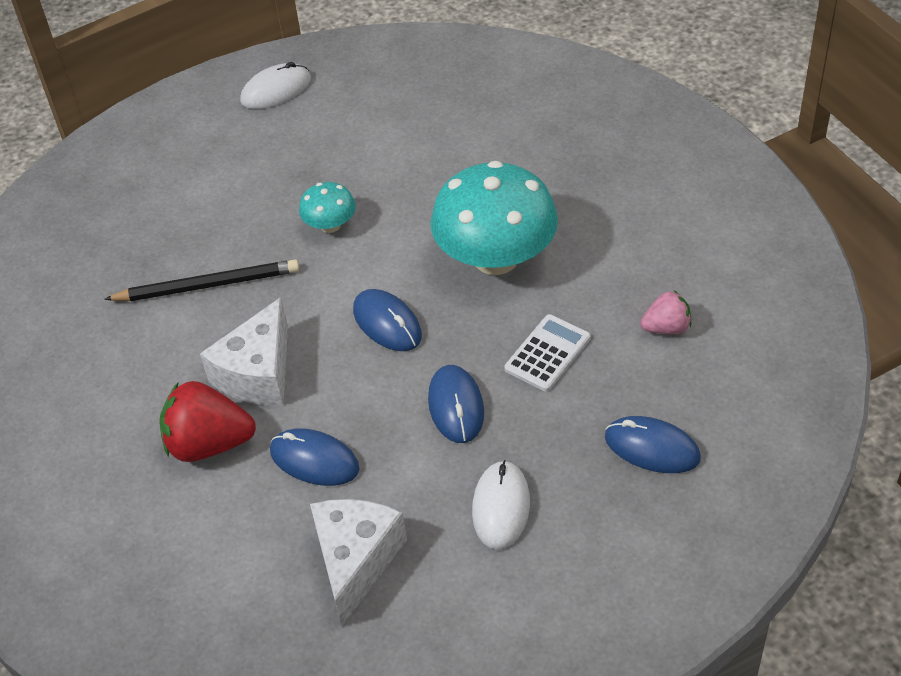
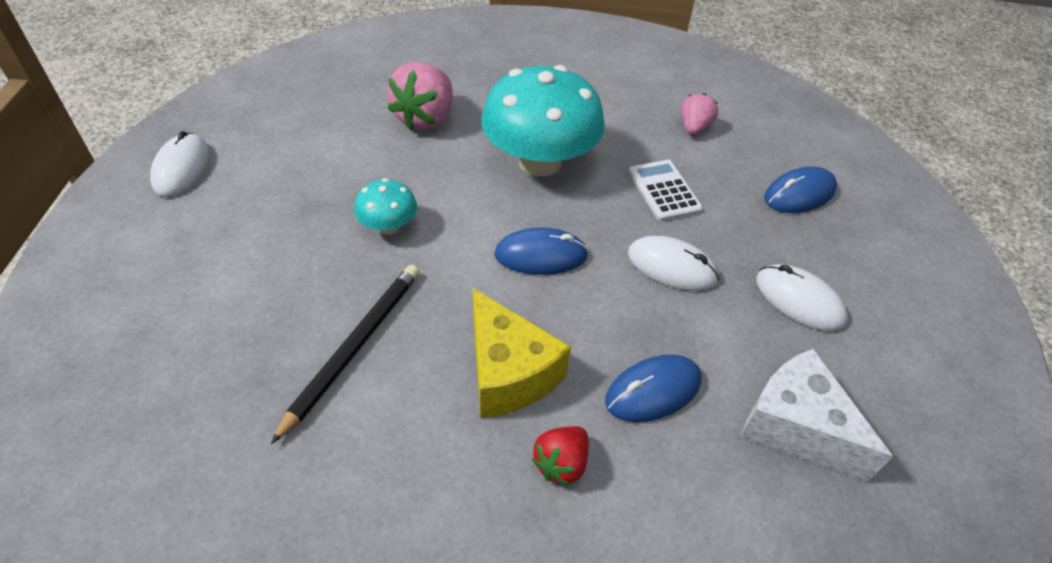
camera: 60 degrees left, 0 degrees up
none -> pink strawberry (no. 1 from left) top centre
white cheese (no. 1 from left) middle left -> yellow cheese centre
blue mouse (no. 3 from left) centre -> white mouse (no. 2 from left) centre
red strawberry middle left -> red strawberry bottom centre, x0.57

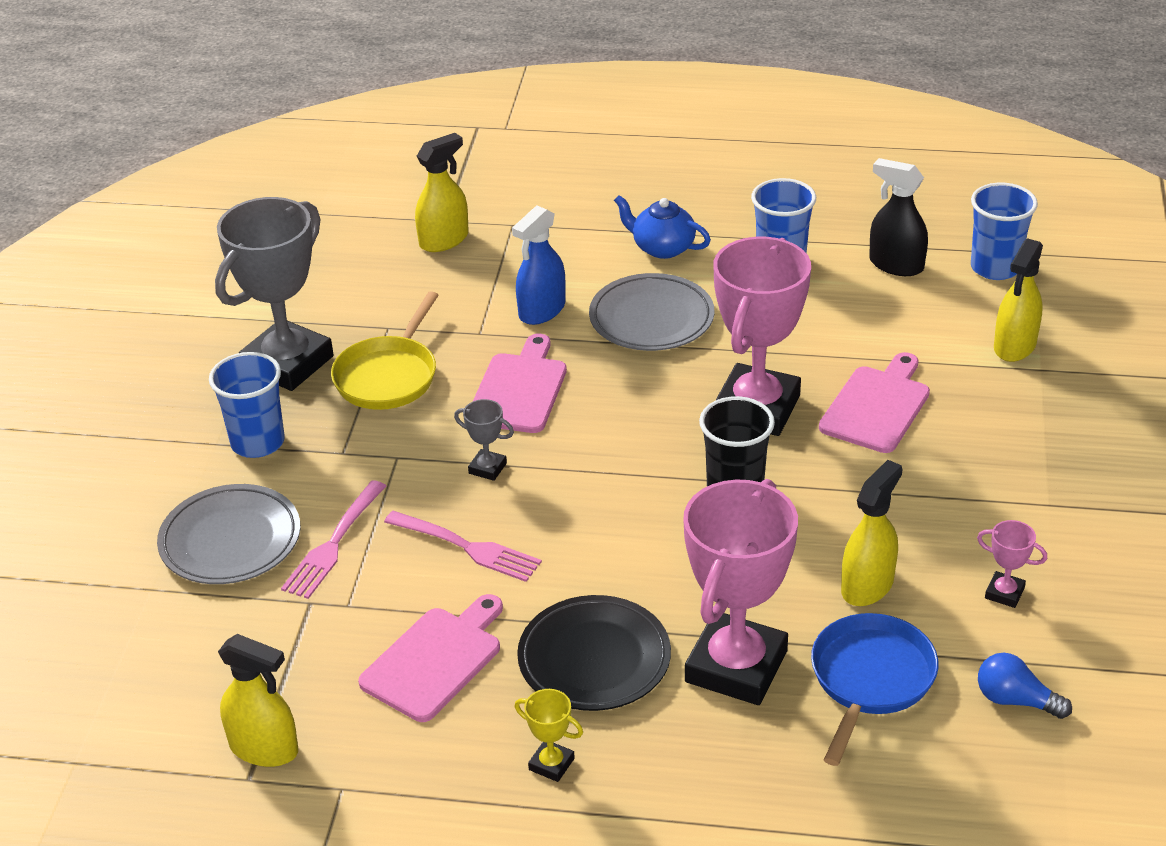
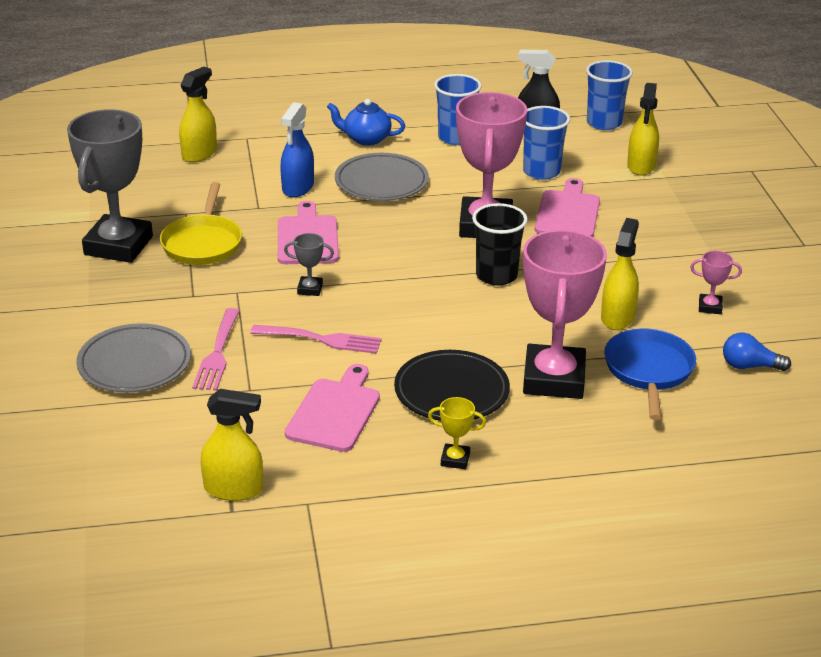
camera: 20 degrees left, 5 degrees down
blue cup (no. 1 from left in the first image) middle left -> blue cup (no. 2 from left) top centre, shifted

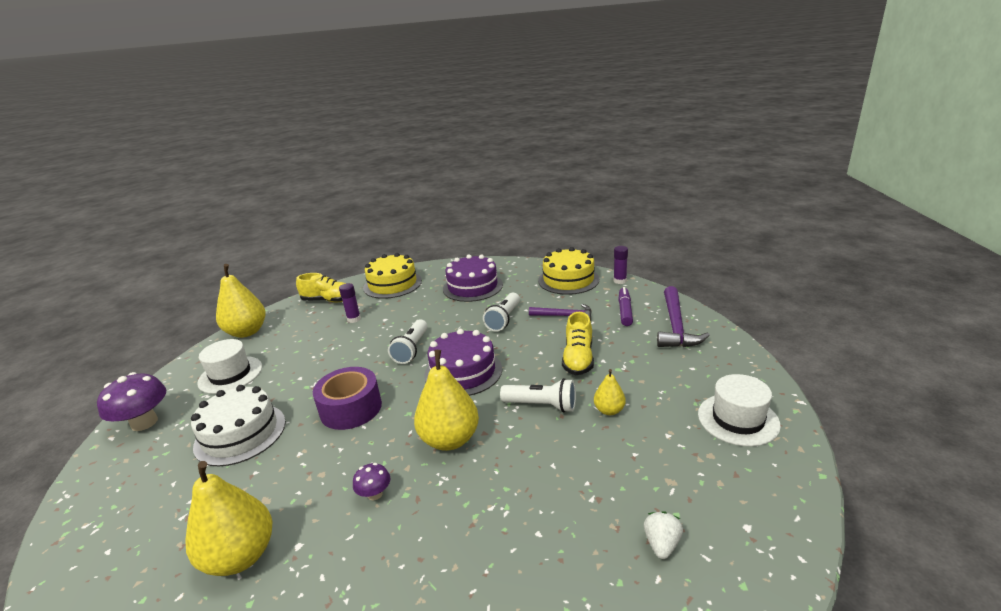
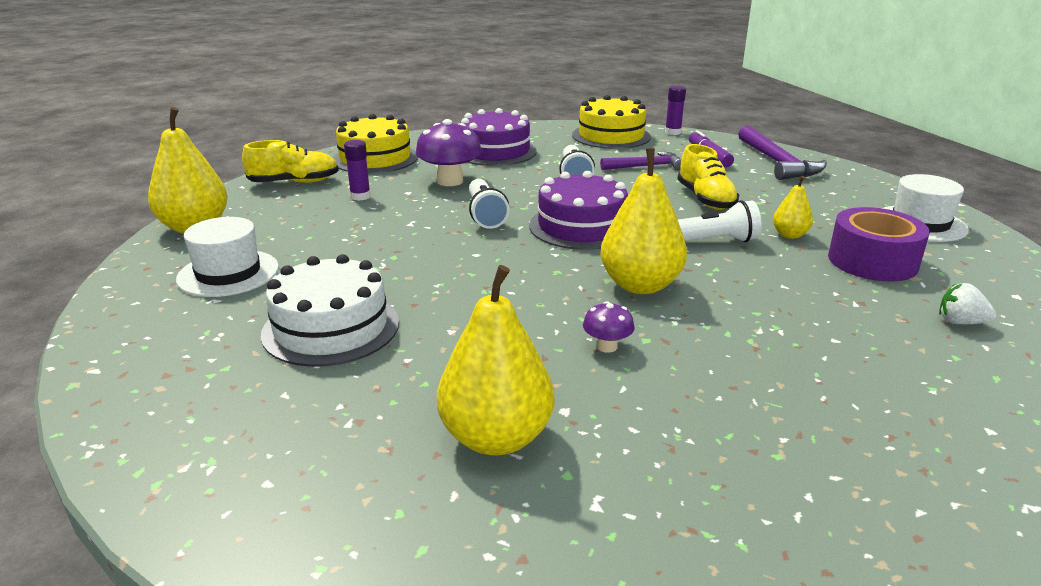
camera: 25 degrees left, 0 degrees up
purple mushroom (no. 1 from left) middle left -> purple mushroom (no. 1 from left) top centre, shifted
purple tape centre -> purple tape middle right, shifted
white strawberry bottom centre -> white strawberry middle right, 60 degrees counterclockwise

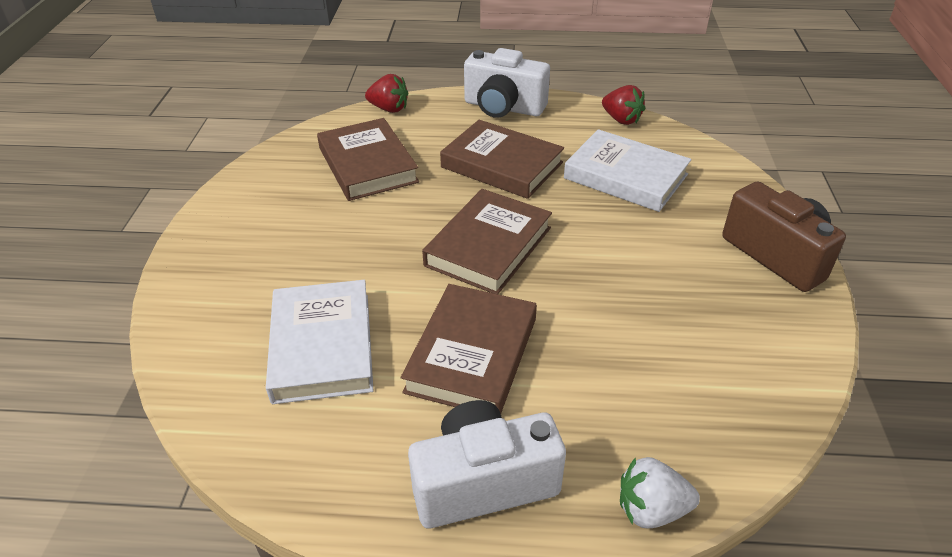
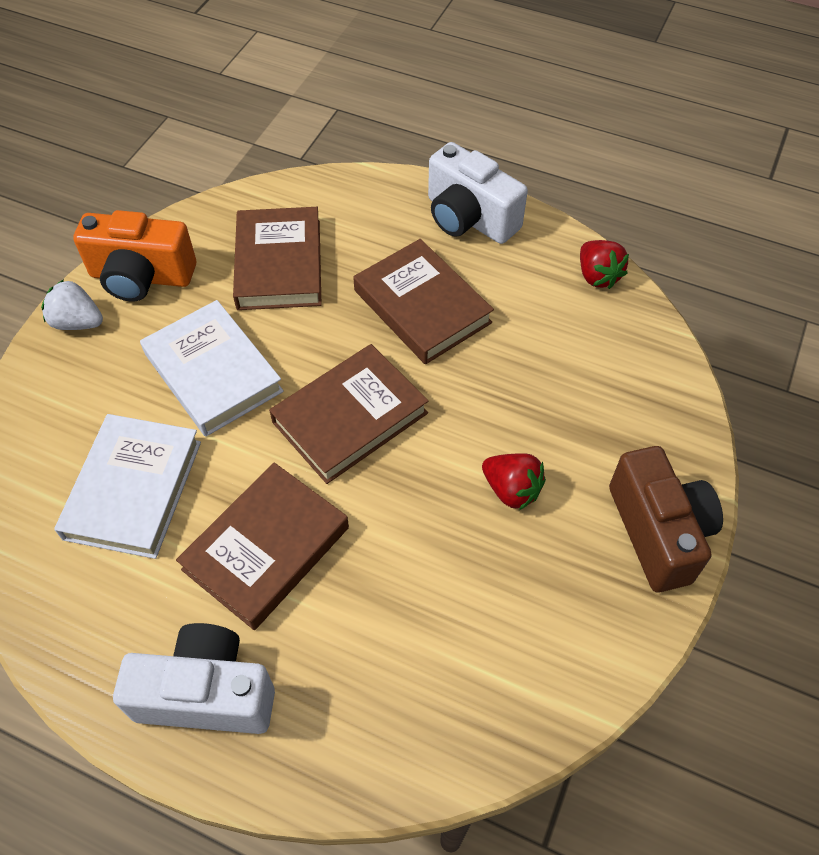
camera: 20 degrees right, 15 degrees up
none -> orange camera top left
red strawberry (no. 1 from left) top centre -> red strawberry (no. 1 from left) centre, shifted
white book (no. 2 from left) top centre -> white book (no. 2 from left) middle left, shifted
white strawberry bottom right -> white strawberry middle left, shifted

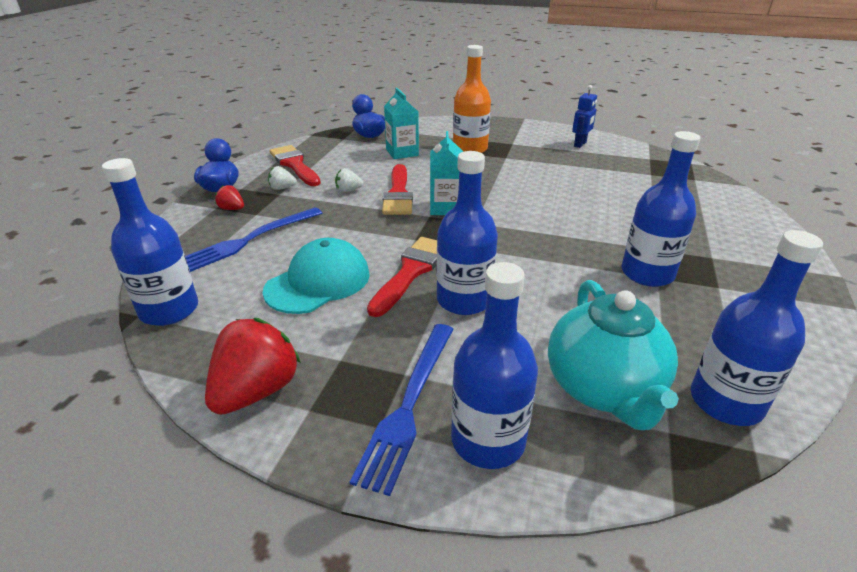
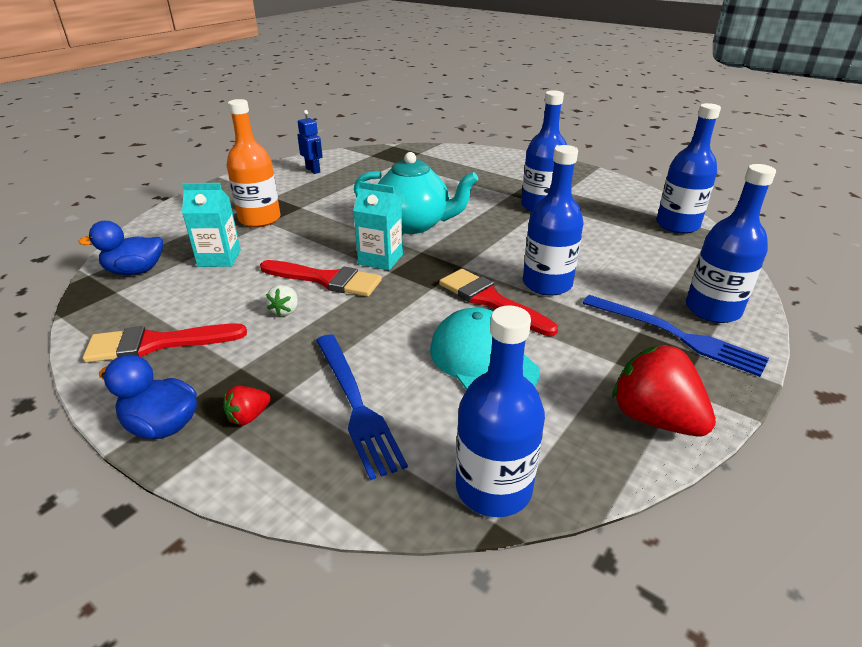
camera: 70 degrees left, 0 degrees up
white strawberry (no. 1 from left) top left -> none
turquoise teapot middle right -> turquoise teapot top centre, shifted

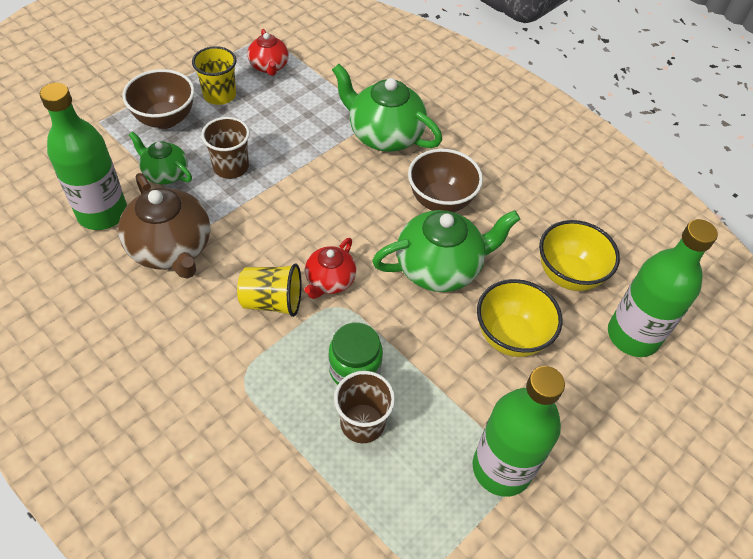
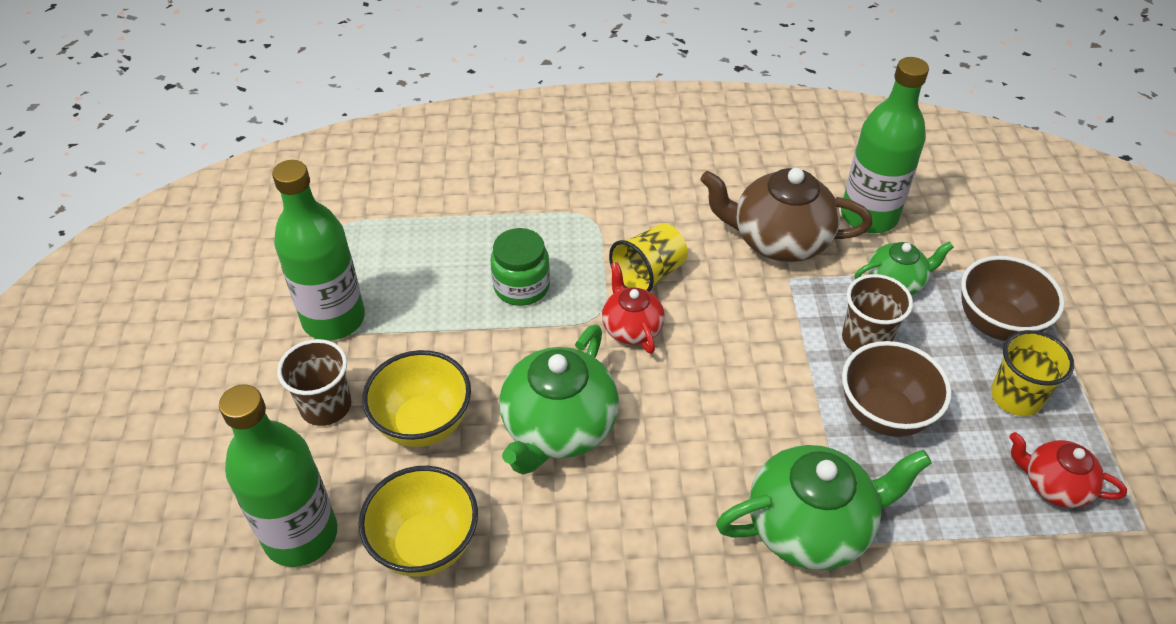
camera: 135 degrees right, 5 degrees down
brown cup (no. 2 from left in the first image) bottom centre -> brown cup (no. 1 from left) middle left, shifted
brown bowl (no. 2 from left in the first image) top centre -> brown bowl (no. 1 from left) middle right, shifted

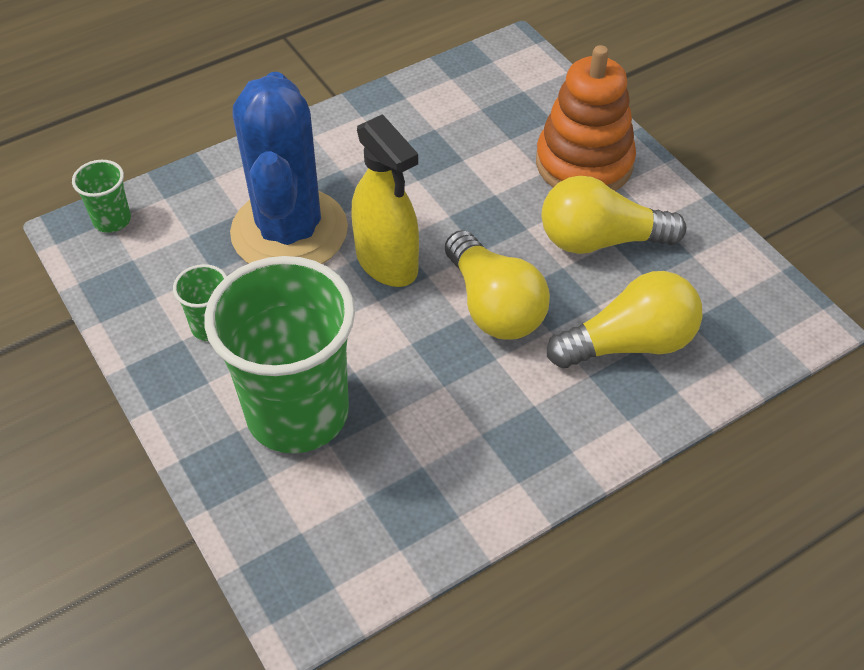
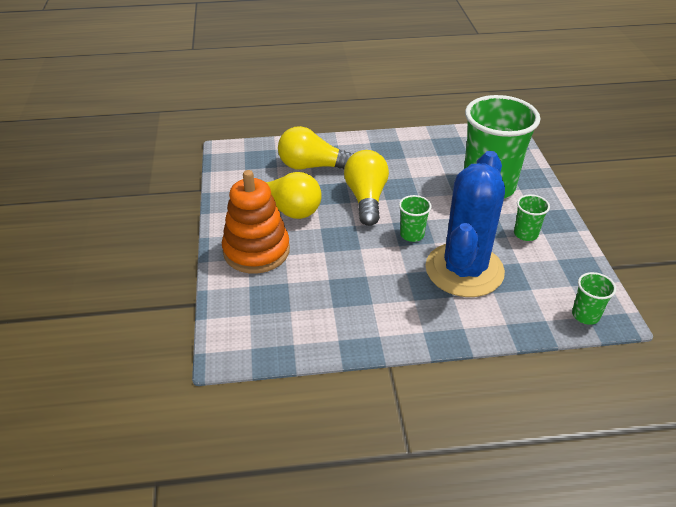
camera: 155 degrees left, 10 degrees down
yellow spray bottle top centre -> green cup (no. 1 from left) centre

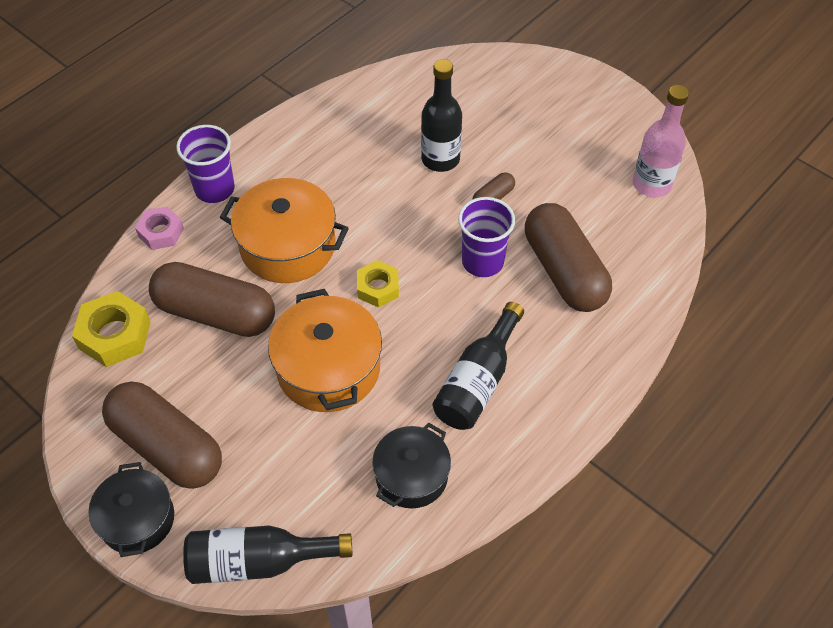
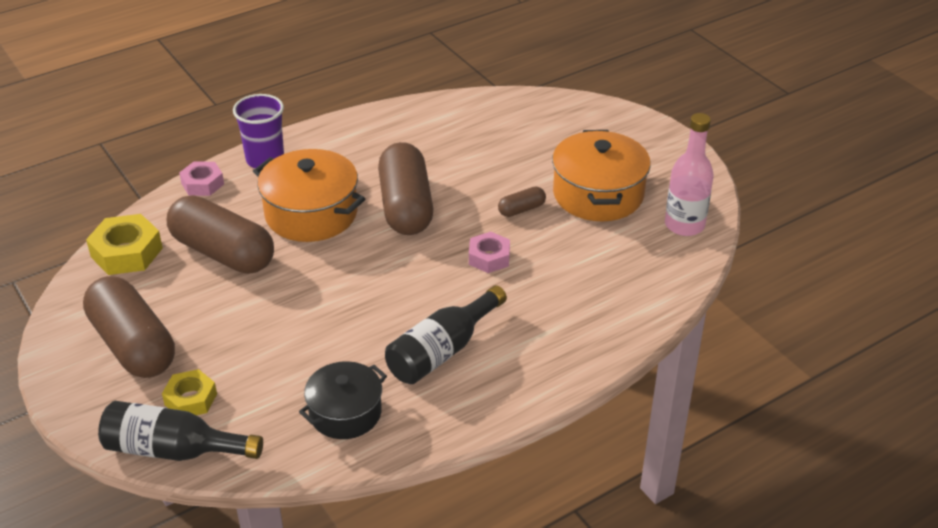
camera: 15 degrees right, 15 degrees down
black pot (no. 1 from left) bottom left -> none
black bottle (no. 2 from left) top centre -> none
orange pot (no. 2 from left) centre -> orange pot (no. 2 from left) top centre, shifted
yellow nut (no. 2 from left) centre -> yellow nut (no. 2 from left) bottom left, shifted
brown capsule (no. 4 from left in the first image) middle right -> brown capsule (no. 3 from left) centre, shifted
purple cup (no. 2 from left) centre -> pink nut (no. 2 from left) centre

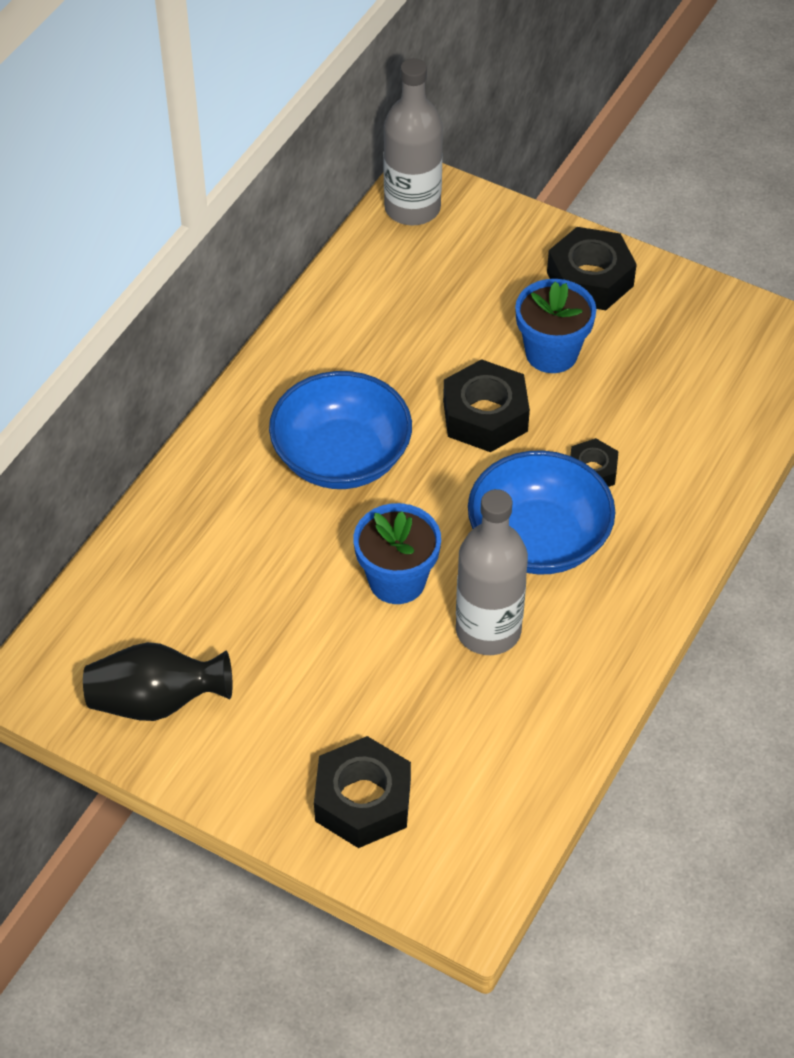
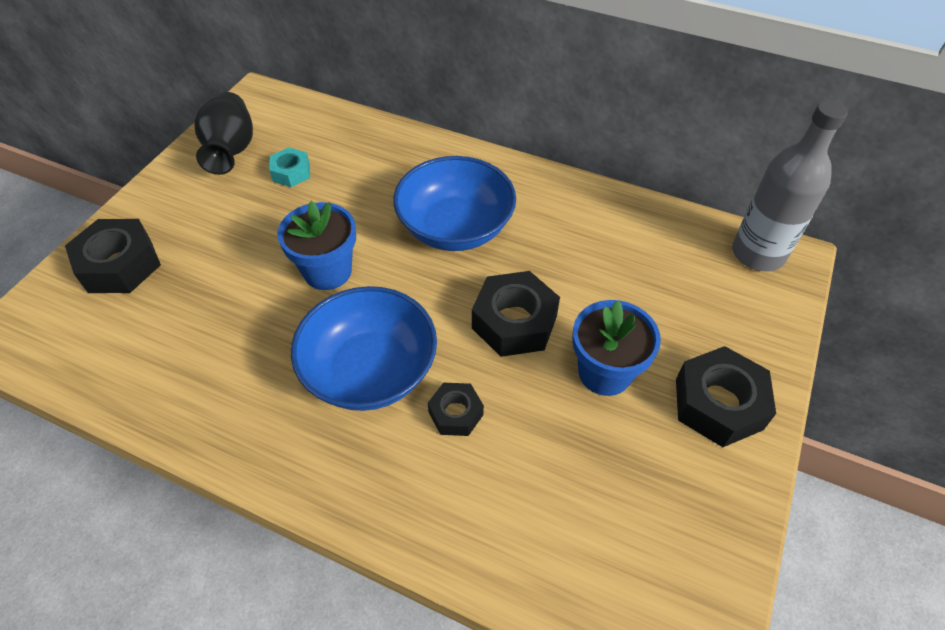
camera: 85 degrees right, 0 degrees up
grey bottle (no. 2 from left) centre -> none
none -> turquoise nut top left

